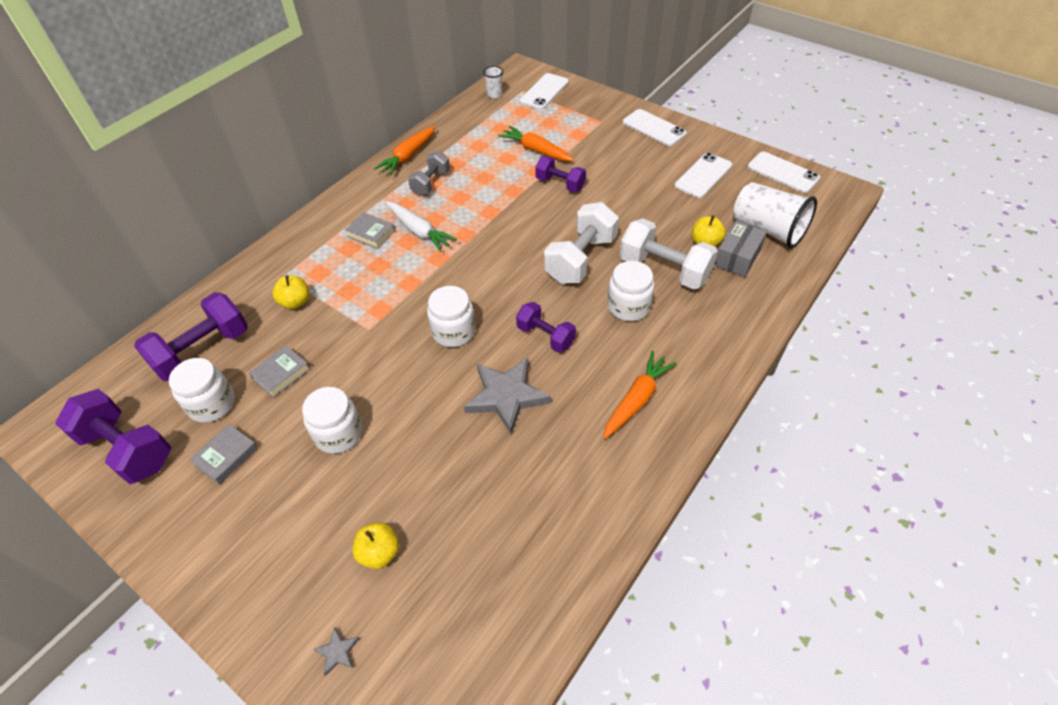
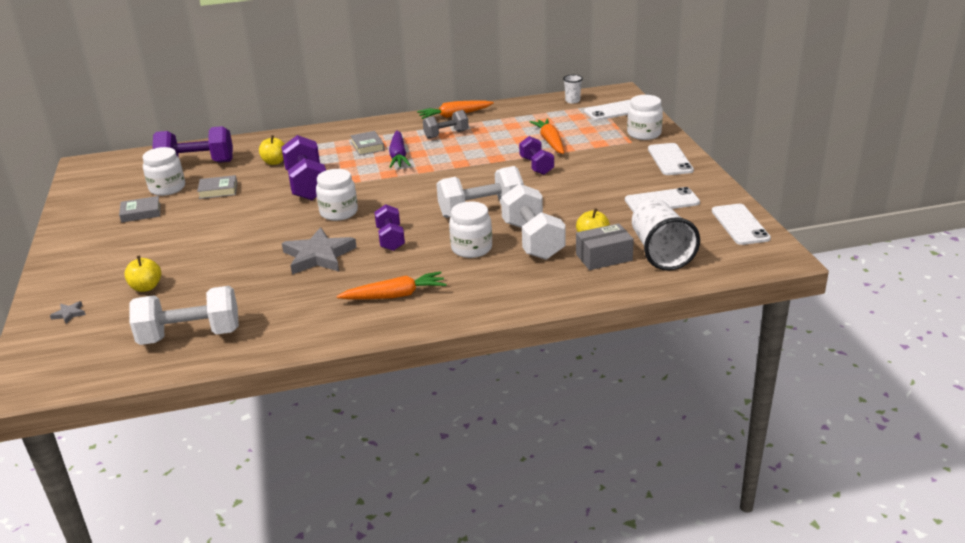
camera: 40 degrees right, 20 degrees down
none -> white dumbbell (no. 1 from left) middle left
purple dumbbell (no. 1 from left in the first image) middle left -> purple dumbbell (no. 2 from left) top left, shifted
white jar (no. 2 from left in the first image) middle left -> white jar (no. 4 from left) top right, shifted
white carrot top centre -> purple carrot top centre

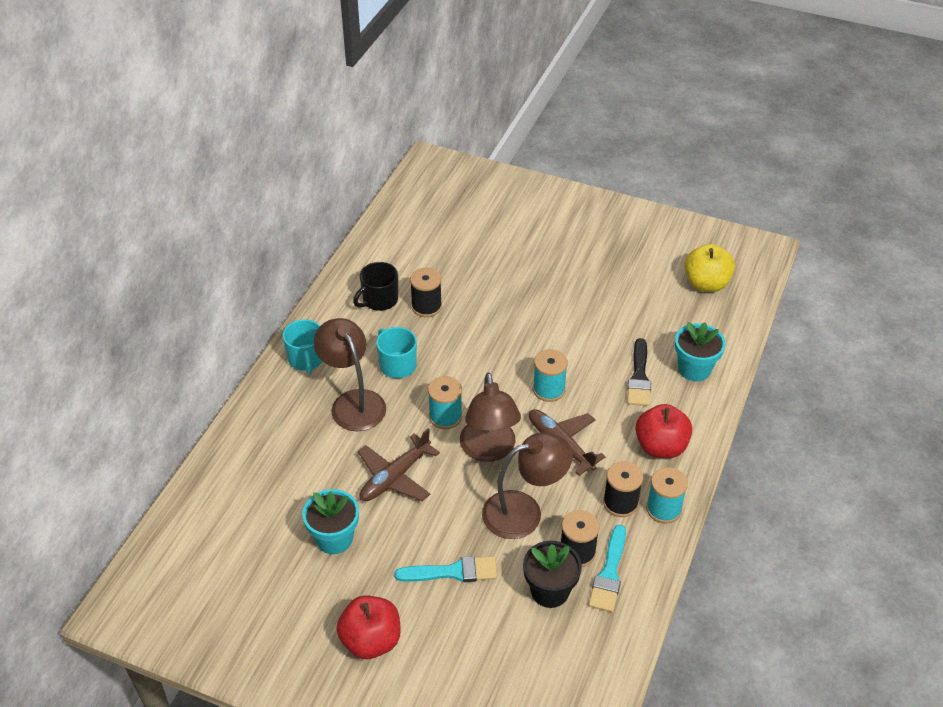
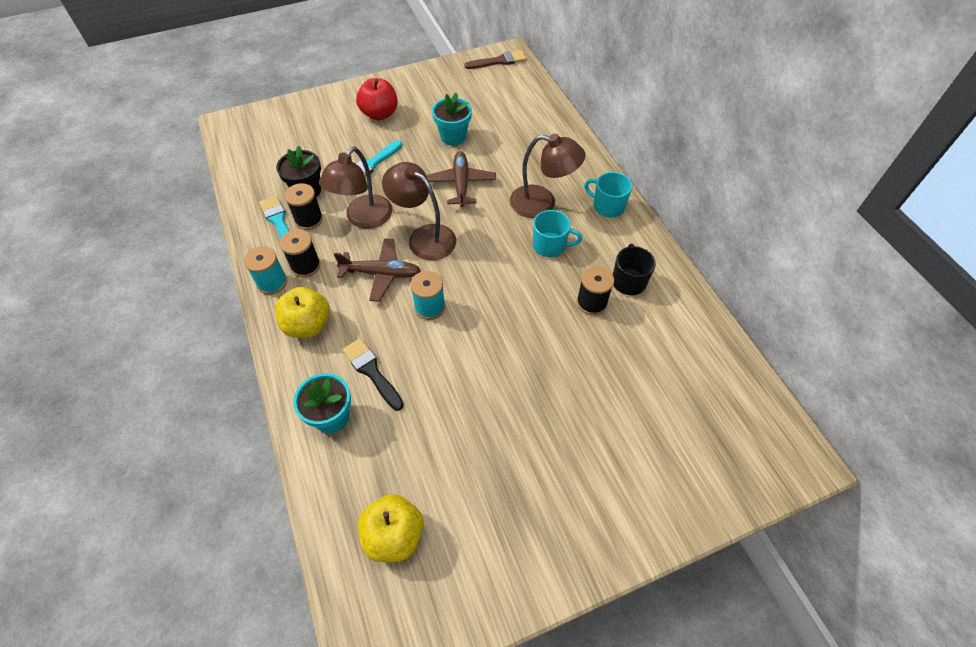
camera: 135 degrees right, 10 degrees up
turquoise spool (no. 1 from left) centre -> none
none -> brown brush top centre
red apple (no. 2 from left) middle right -> yellow apple (no. 1 from left) middle left

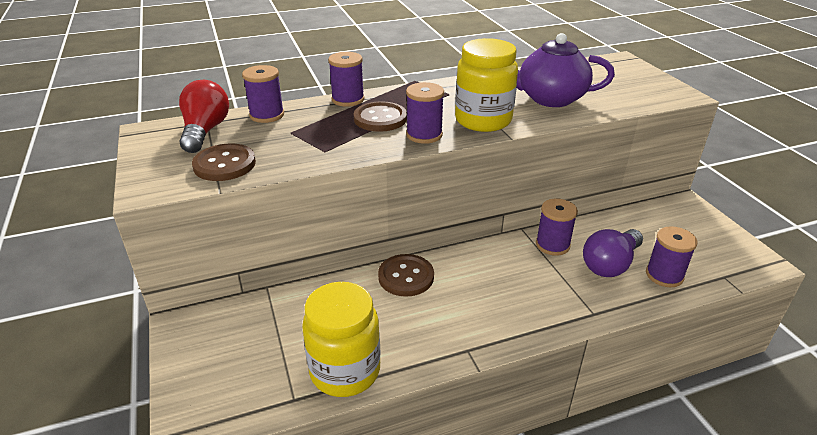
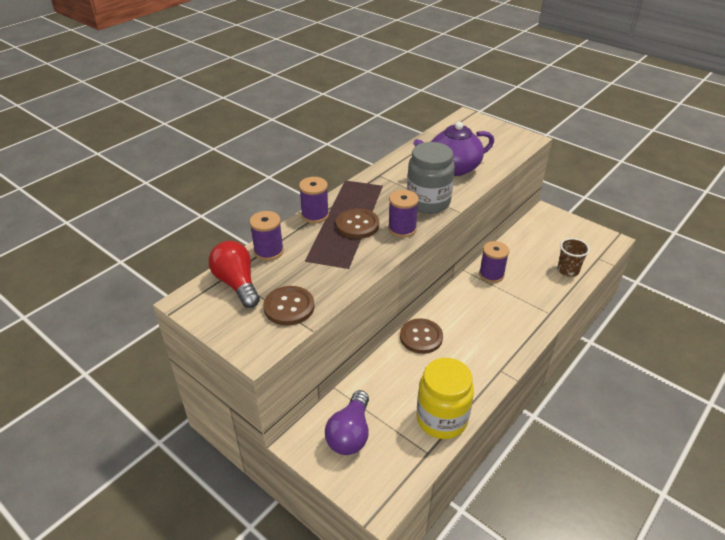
camera: 30 degrees left, 5 degrees up
purple light bulb middle right -> purple light bulb bottom centre, shifted
purple spool (no. 5 from left) middle right -> brown cup middle right
yellow jar (no. 2 from left) top centre -> grey jar top centre

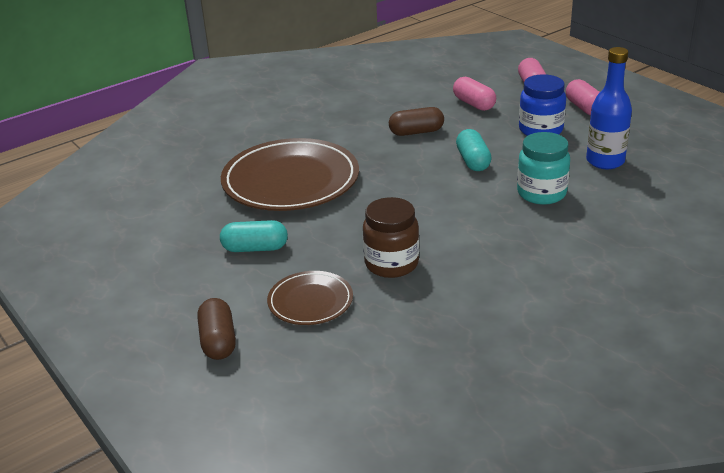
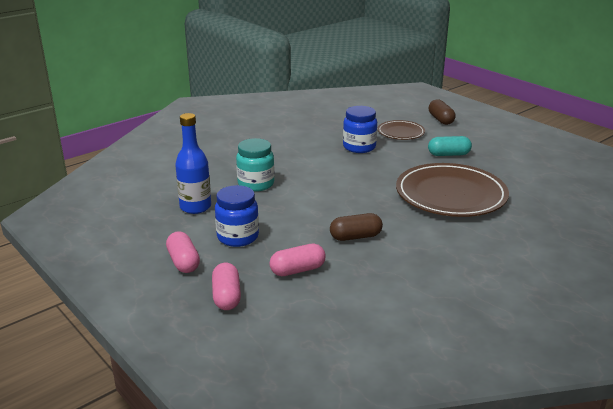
camera: 175 degrees right, 5 degrees down
turquoise capsule (no. 2 from left) top centre -> none
brown jar centre -> blue jar (no. 2 from left) top centre
pink capsule (no. 1 from left in the first image) top centre -> pink capsule (no. 3 from left) centre, 75 degrees counterclockwise

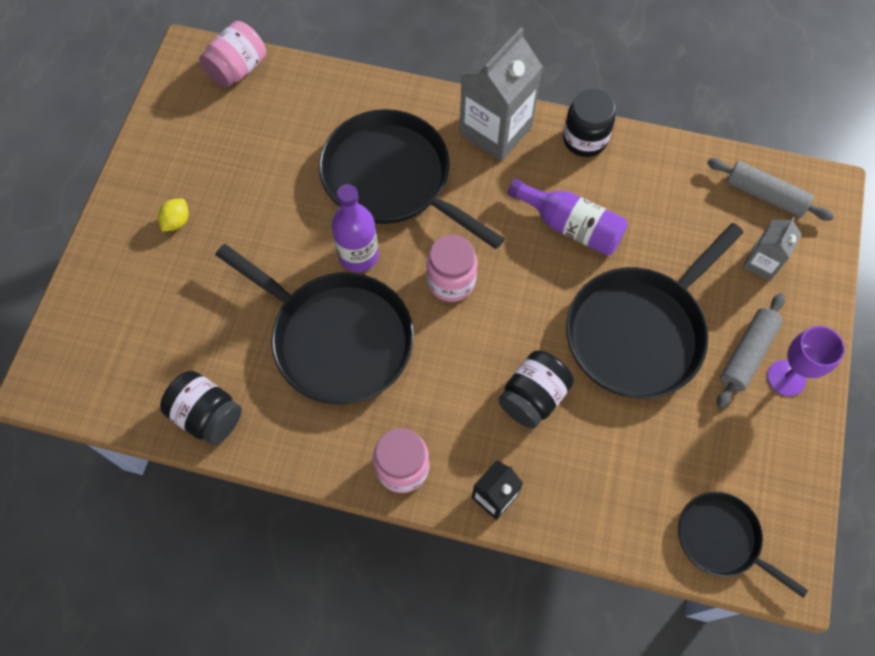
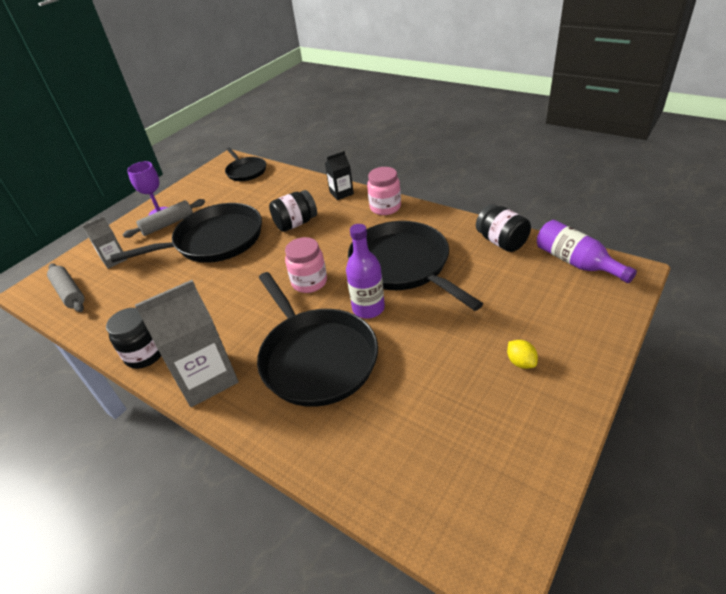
camera: 155 degrees left, 25 degrees down
pink jar (no. 1 from left) top left -> none
purple bottle (no. 2 from left) top centre -> purple bottle (no. 2 from left) middle right, shifted
yellow lemon top left -> yellow lemon middle right, 75 degrees counterclockwise

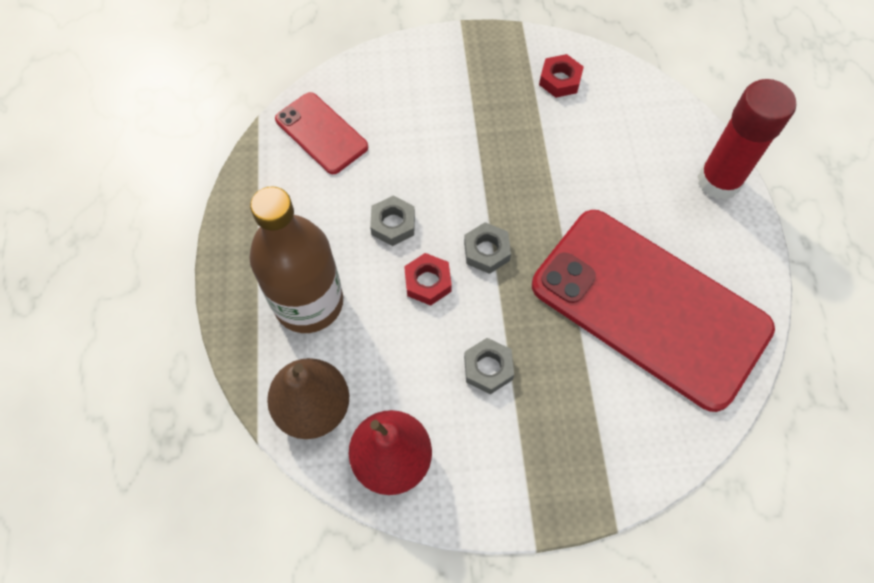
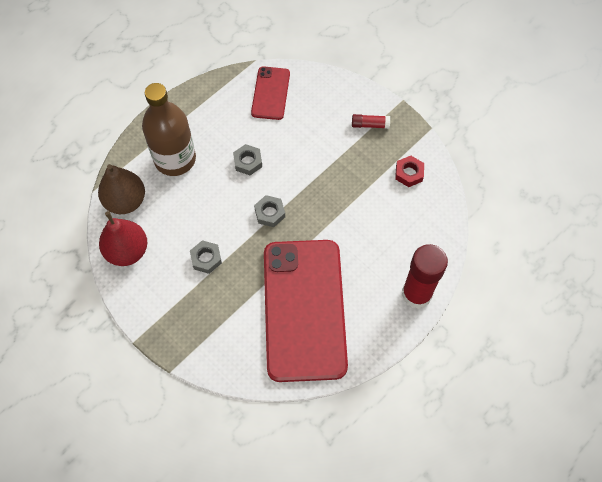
camera: 50 degrees right, 0 degrees up
red nut (no. 1 from left) centre -> none
none -> red glue stick (no. 1 from left) top centre

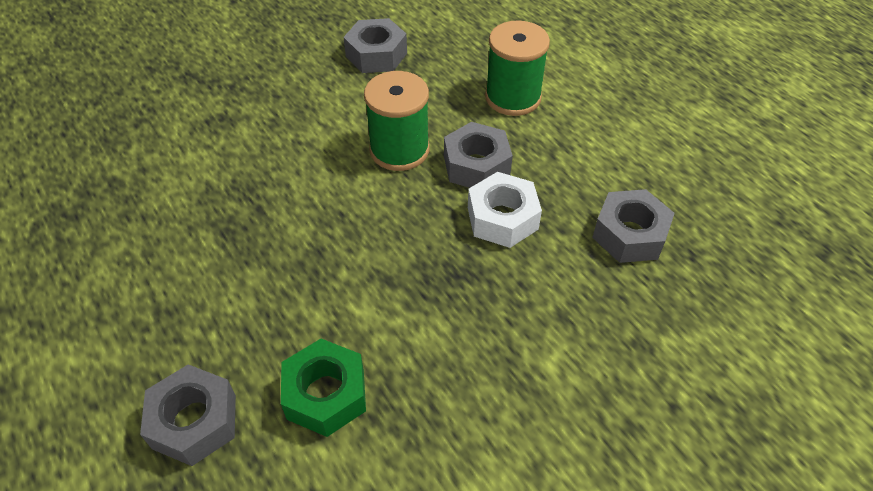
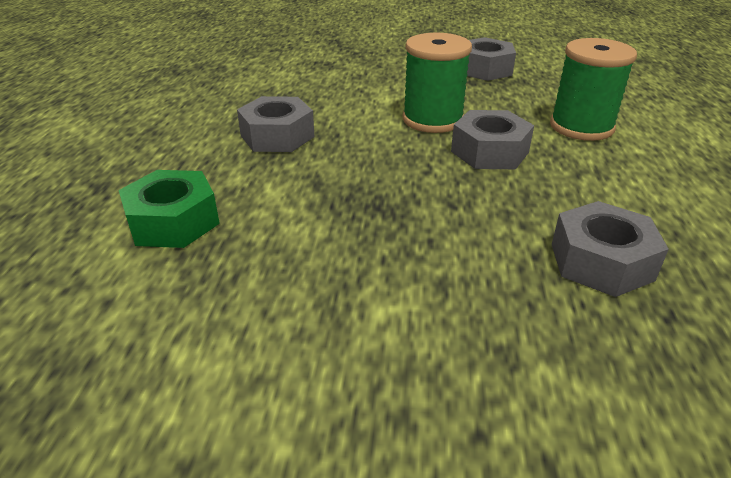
camera: 40 degrees right, 15 degrees down
white nut centre -> none
grey nut (no. 1 from left) bottom left -> grey nut (no. 1 from left) top centre, shifted

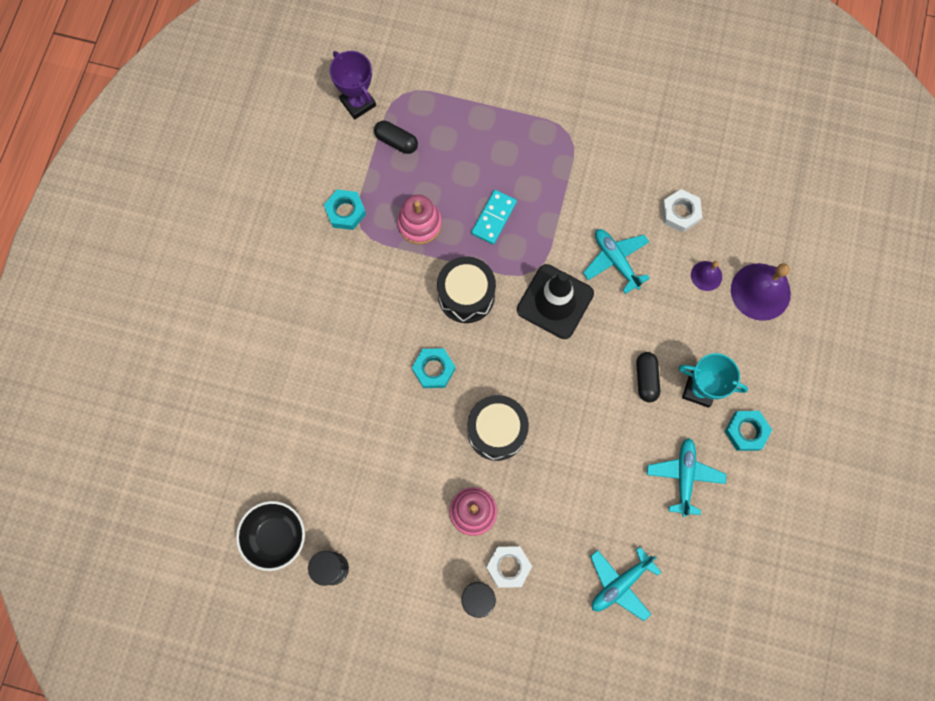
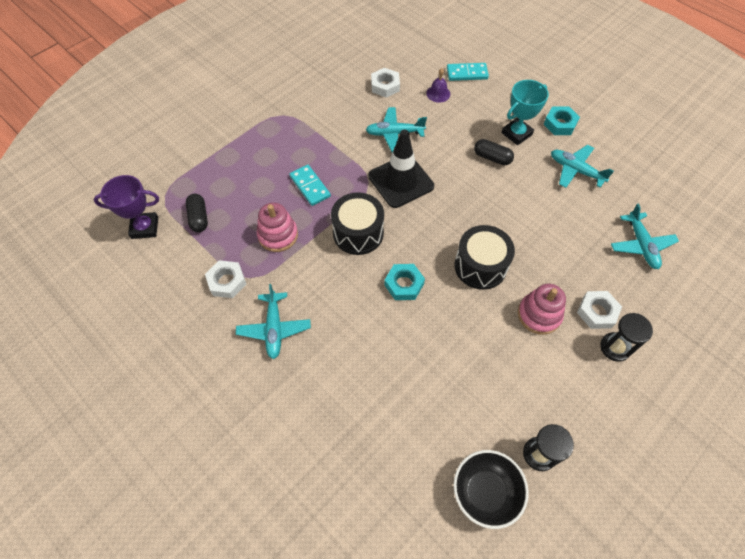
camera: 60 degrees left, 15 degrees down
none -> turquoise plane (no. 1 from left) centre
purple bell (no. 2 from left) middle right -> turquoise domino (no. 2 from left) top centre
turquoise nut (no. 1 from left) top centre -> white nut (no. 1 from left) middle left
black capsule (no. 1 from left) top centre -> black capsule (no. 1 from left) middle left, 75 degrees counterclockwise

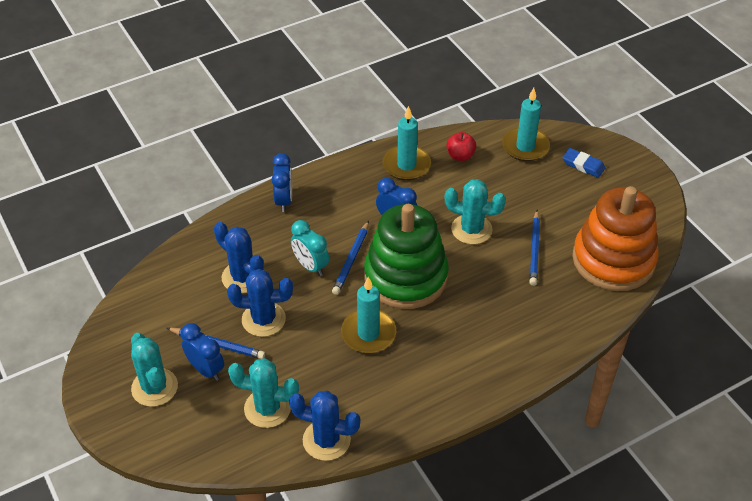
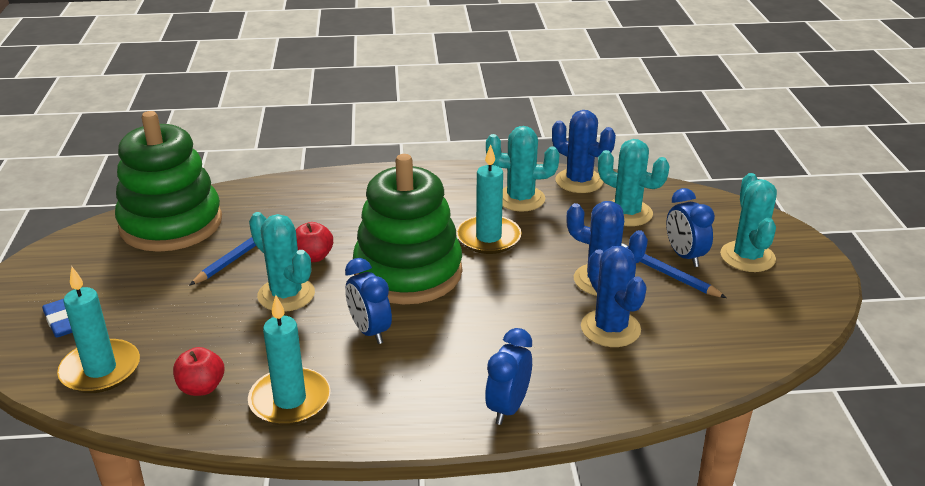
camera: 155 degrees left, 15 degrees down
turquoise clock centre -> none
blue pencil (no. 2 from left) centre -> none
none -> red apple (no. 2 from left) centre
none -> turquoise cactus (no. 2 from left) centre
orange stacking toy middle right -> green stacking toy (no. 1 from left) middle left

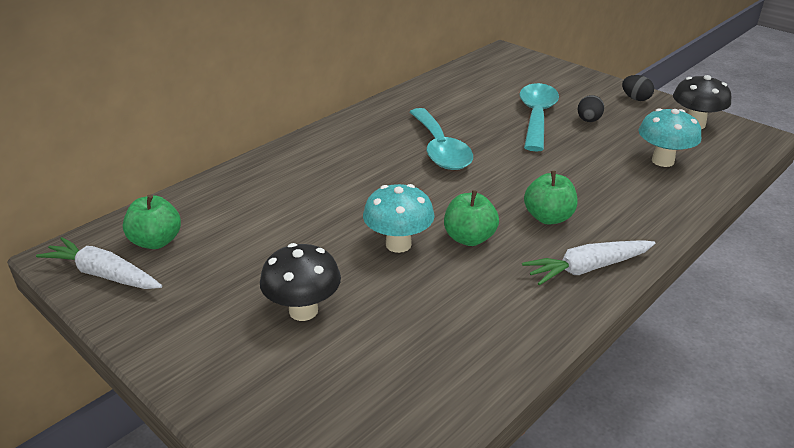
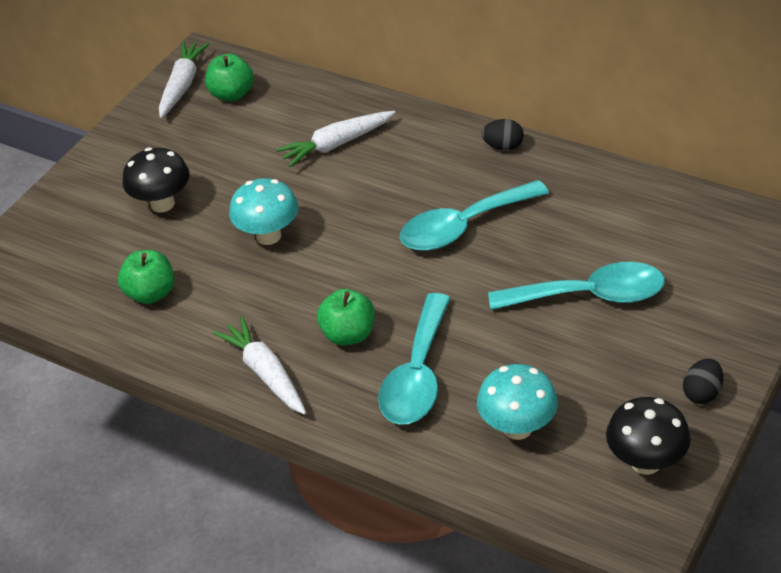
camera: 80 degrees right, 10 degrees up
none -> white carrot (no. 3 from left) top centre
none -> turquoise spoon (no. 1 from left) centre
green apple (no. 2 from left in the first image) centre -> green apple (no. 1 from left) middle left, shifted
black egg (no. 1 from left) top right -> black egg (no. 1 from left) top centre, shifted

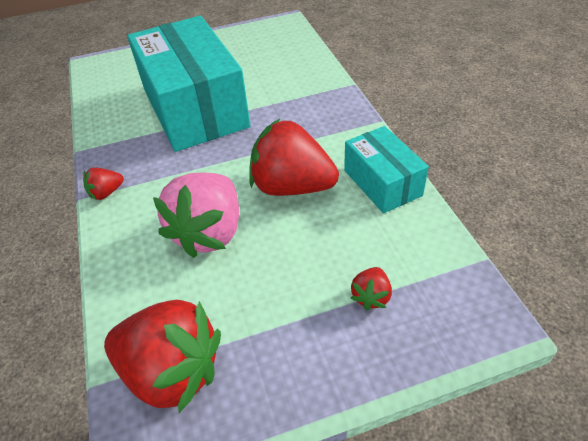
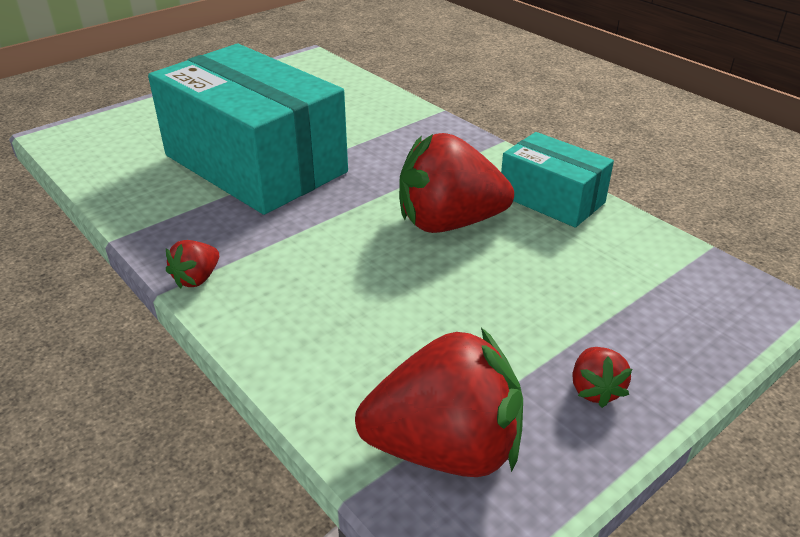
camera: 25 degrees left, 10 degrees down
pink strawberry centre -> none
red strawberry (no. 4 from left) centre -> red strawberry (no. 4 from left) bottom right, shifted

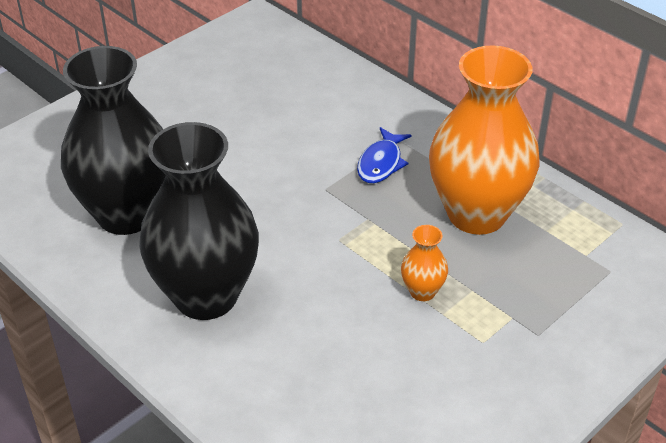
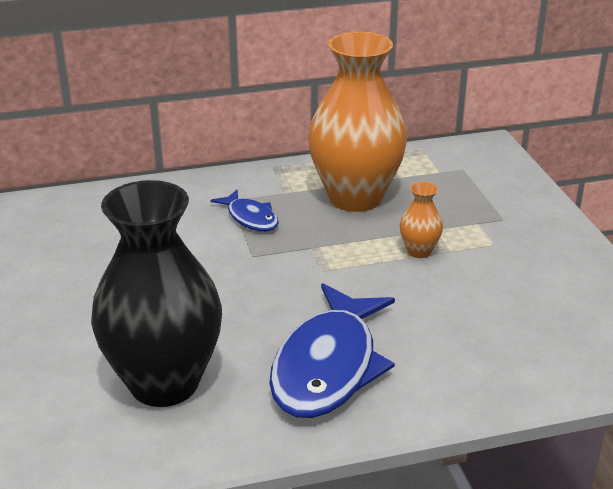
camera: 60 degrees left, 10 degrees down
black vase (no. 2 from left) middle left -> blue fish (no. 2 from left) bottom centre

